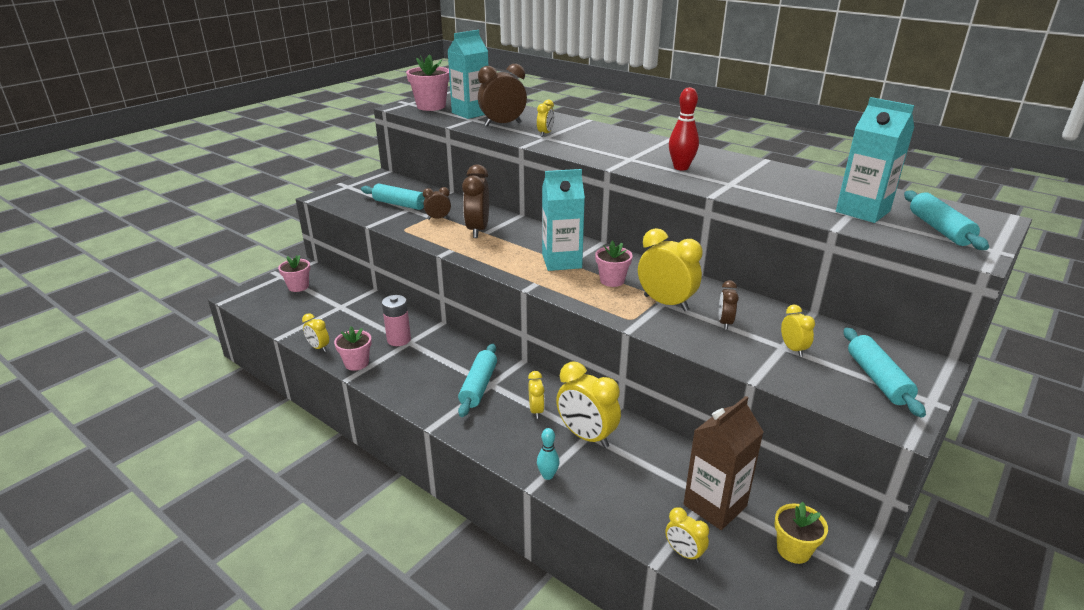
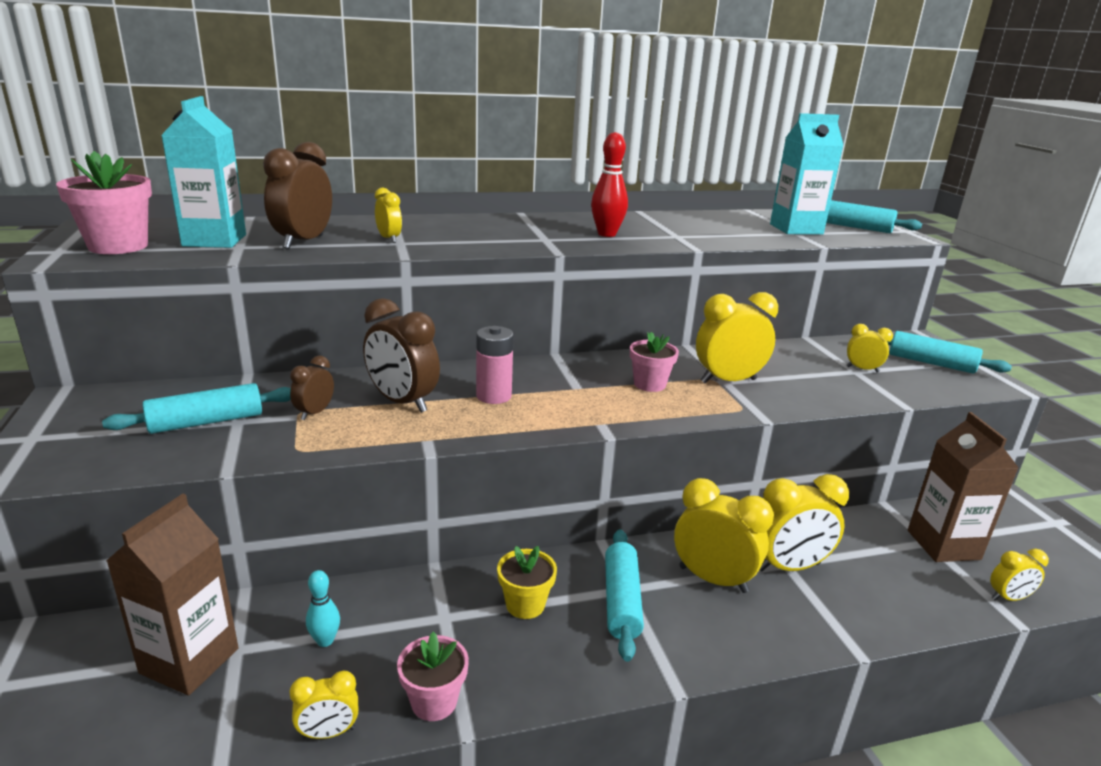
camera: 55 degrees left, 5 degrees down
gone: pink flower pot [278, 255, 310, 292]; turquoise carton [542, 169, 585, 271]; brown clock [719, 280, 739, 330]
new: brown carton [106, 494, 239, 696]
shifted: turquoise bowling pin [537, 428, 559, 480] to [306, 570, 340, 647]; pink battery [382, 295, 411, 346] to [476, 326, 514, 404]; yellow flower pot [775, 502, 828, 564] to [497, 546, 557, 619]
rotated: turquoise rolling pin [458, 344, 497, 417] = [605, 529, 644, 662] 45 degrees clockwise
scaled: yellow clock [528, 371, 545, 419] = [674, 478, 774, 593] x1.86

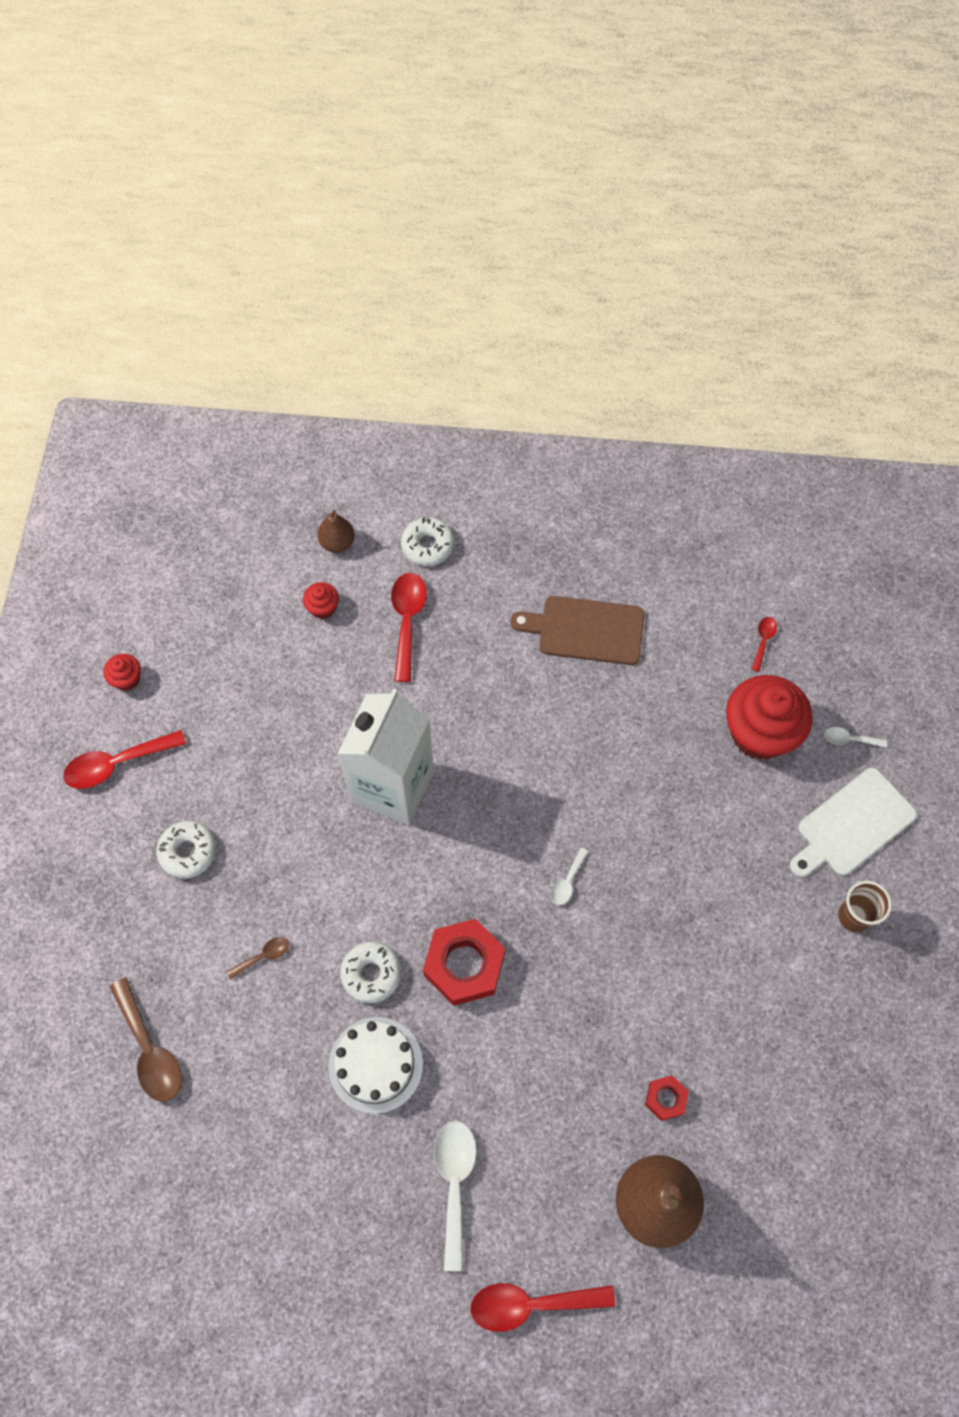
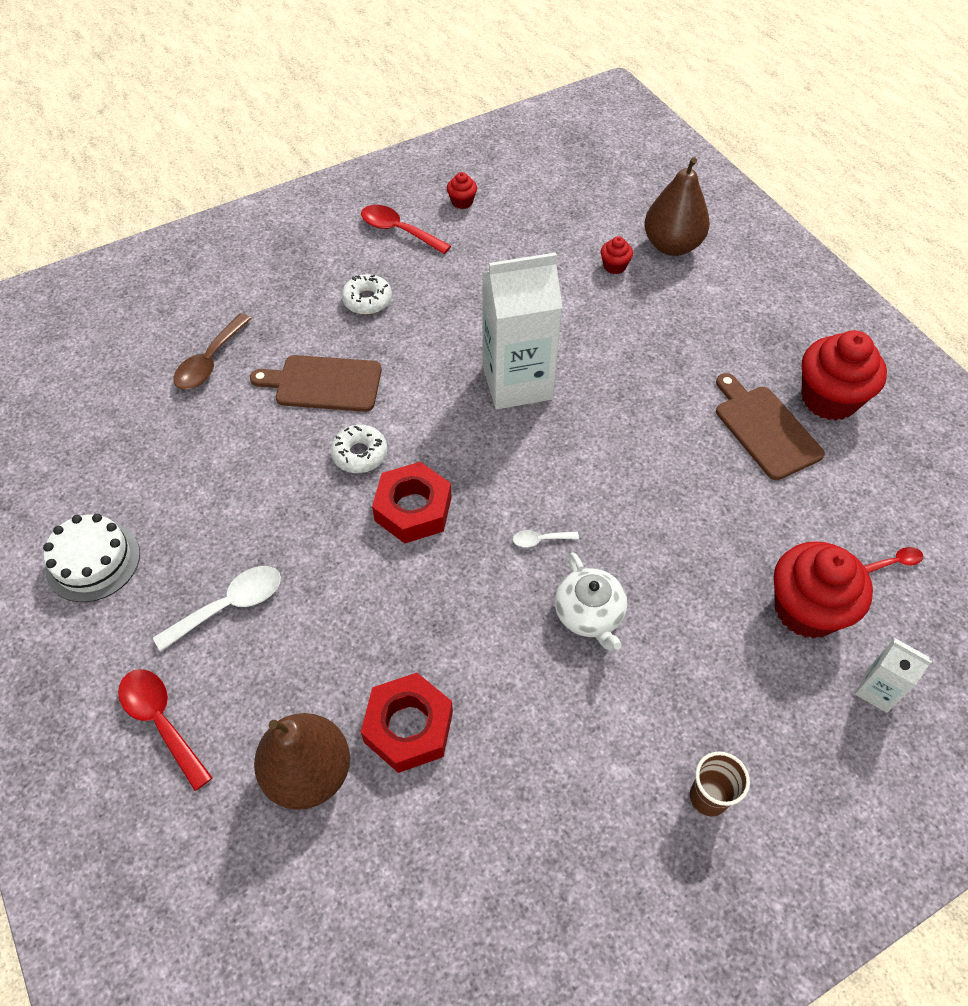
camera: 55 degrees right, 10 degrees down
gone: red spoon [391, 573, 427, 682]; white donut [401, 517, 454, 566]; white cutting board [790, 768, 917, 877]
new: white teapot [554, 552, 627, 650]; red cupcake [801, 330, 887, 421]
shifted: white cake [328, 1017, 423, 1114] to [43, 514, 140, 602]
swapped: brown spoon [227, 937, 289, 979] to brown cutting board [250, 355, 382, 412]; white spoon [824, 727, 887, 748] to white carton [855, 638, 932, 713]
scaled: red nut [645, 1075, 689, 1121] = [361, 673, 453, 773] x1.98; brown pear [317, 510, 355, 553] = [644, 157, 710, 256] x1.89

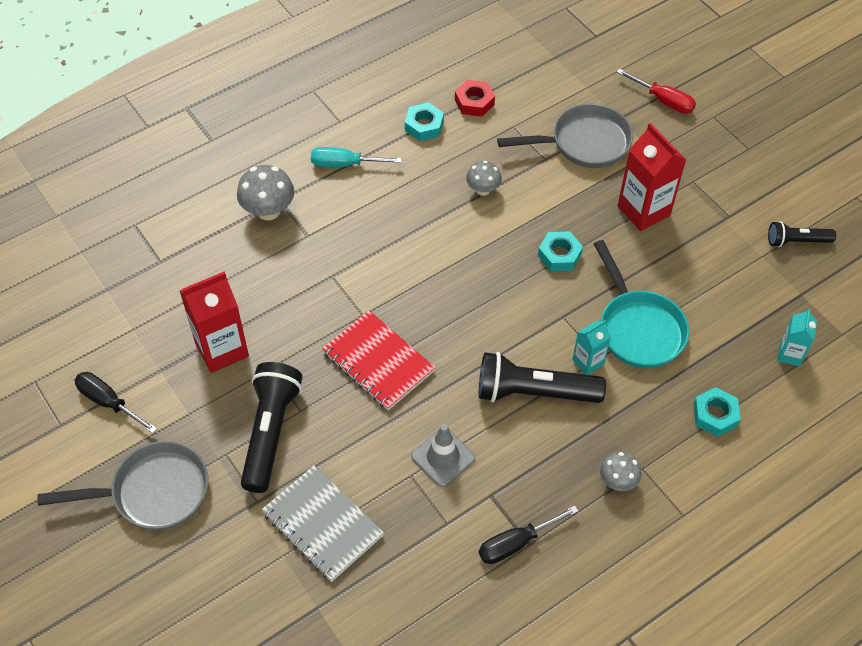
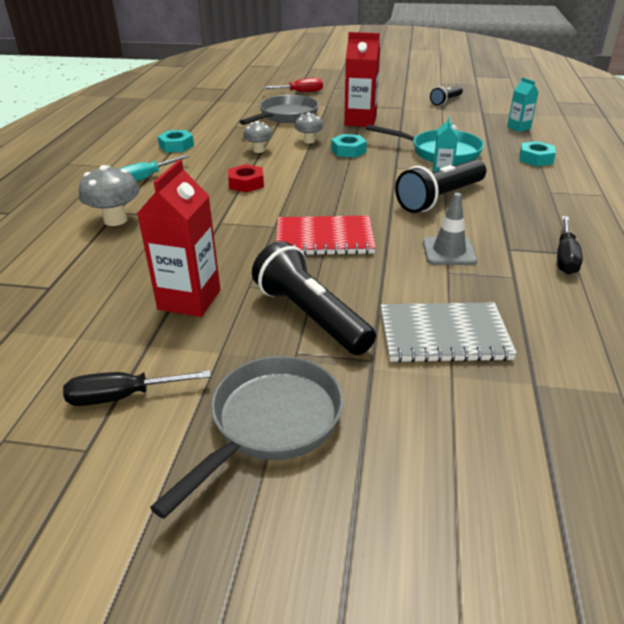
camera: 45 degrees left, 20 degrees down
shifted: red nut [455, 80, 495, 117] to [228, 164, 264, 192]; grey mushroom [600, 452, 642, 491] to [295, 112, 323, 143]

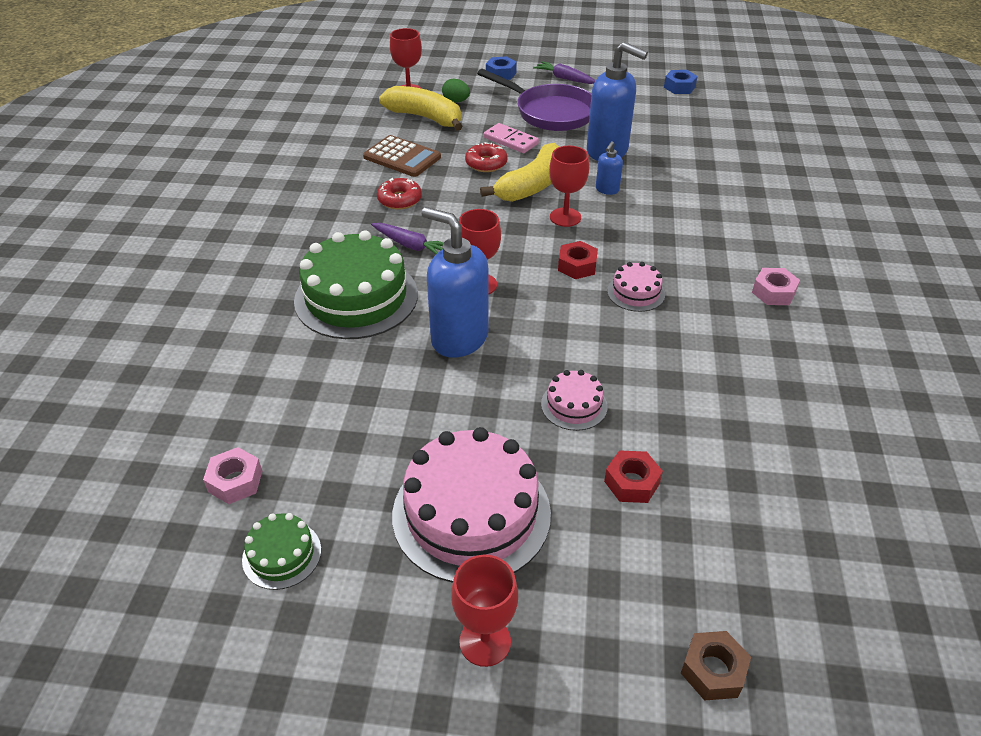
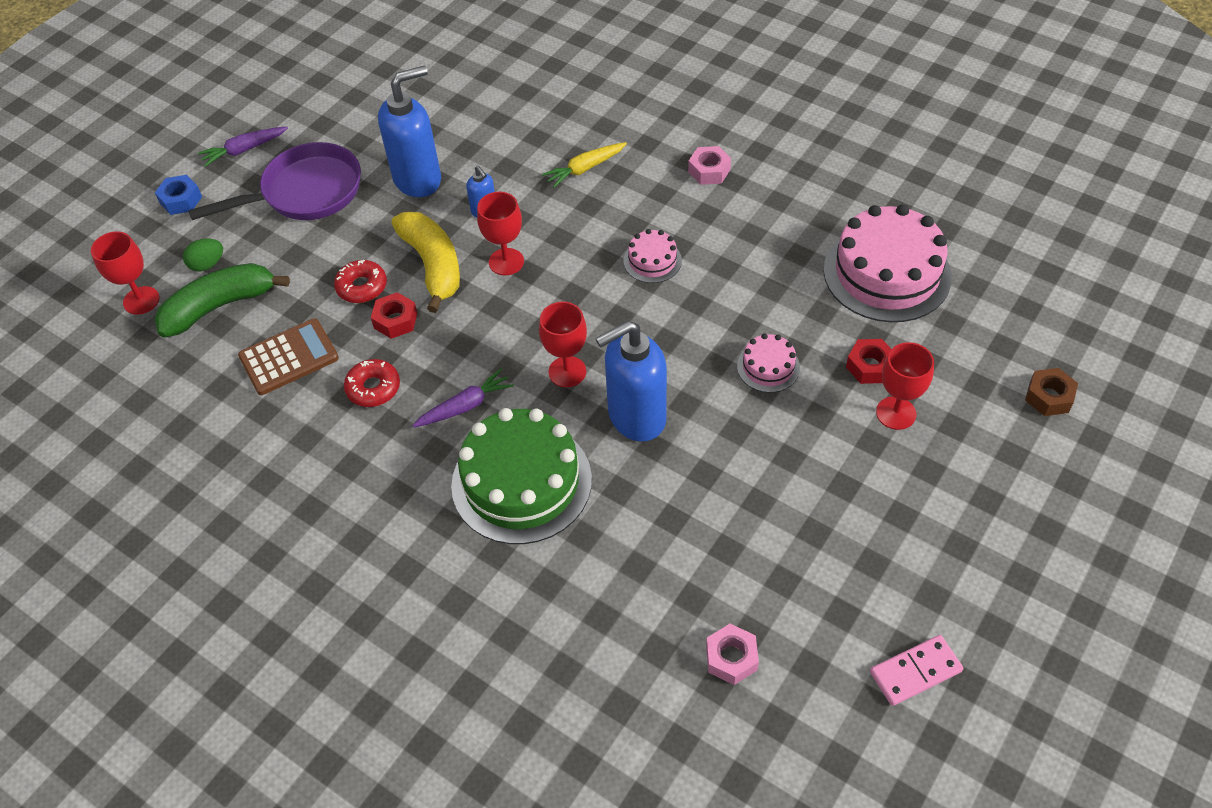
camera: 60 degrees left, 10 degrees up
gone: green cake [242, 513, 321, 590]; blue nut [664, 70, 698, 94]
new: yellow carrot [542, 142, 627, 188]
shifted: red nut [558, 241, 598, 279] to [371, 292, 417, 339]; pink cake [392, 427, 551, 583] to [824, 204, 952, 322]; pink domino [484, 123, 539, 153] to [870, 635, 963, 706]; red goblet [451, 555, 518, 667] to [876, 342, 934, 430]
repainted: yellow banana [379, 86, 462, 131] to green banana [155, 263, 290, 337]

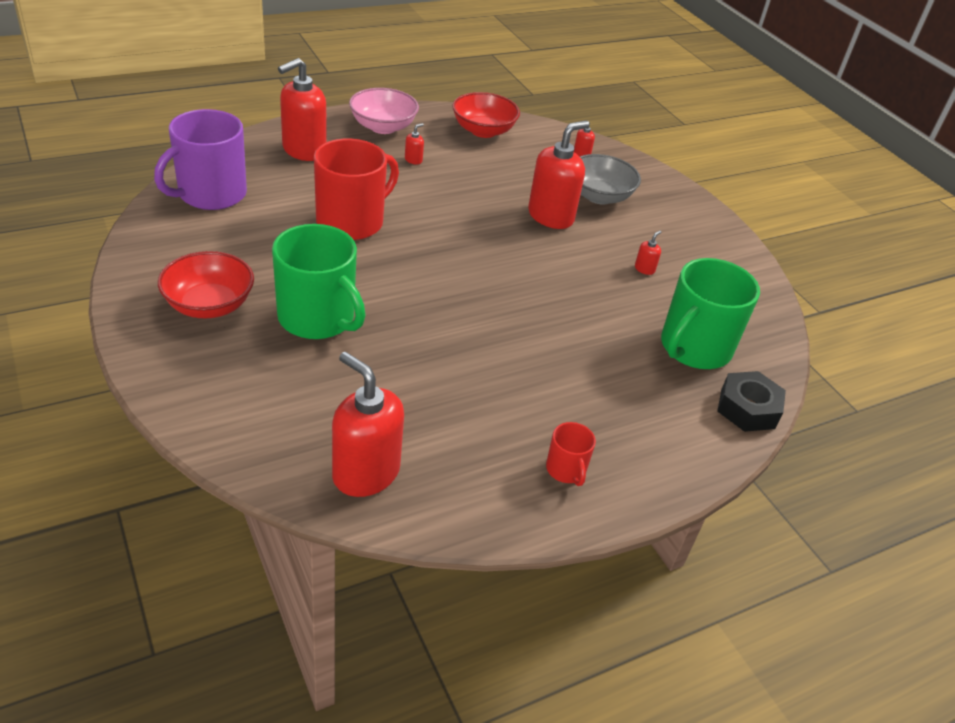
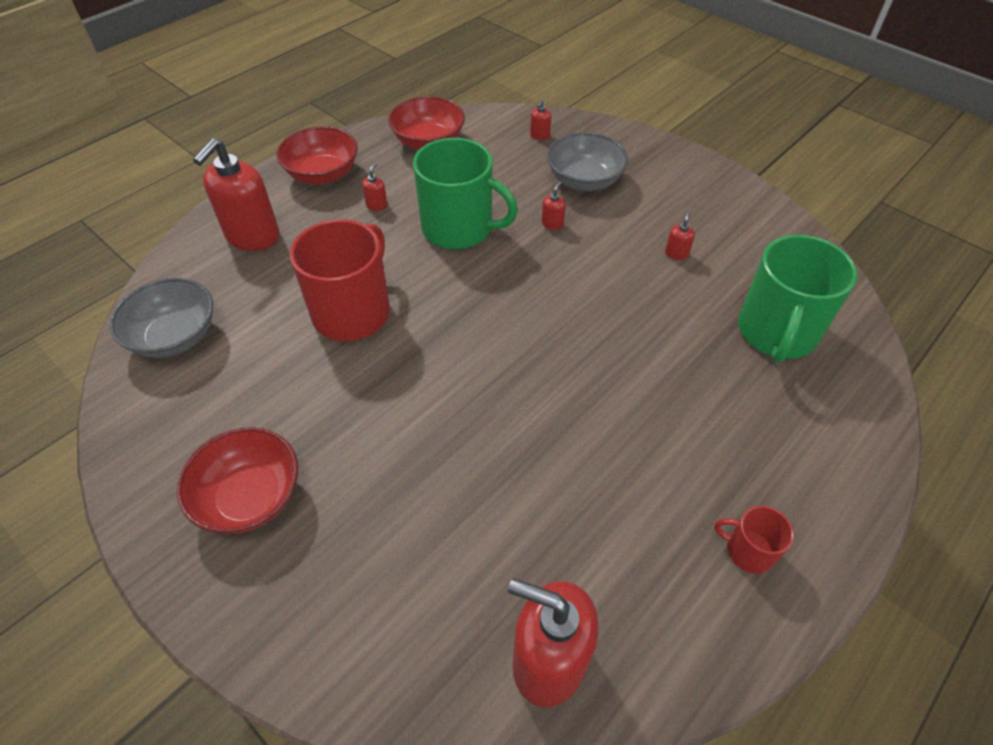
camera: 15 degrees left, 10 degrees up
gone: black nut [717, 371, 786, 432]
shifted: green mug [272, 224, 366, 339] to [413, 138, 518, 249]
swapped: purple mug [154, 109, 247, 210] to grey bowl [110, 278, 213, 358]
repainted: pink bowl [349, 88, 419, 134] to red bowl [276, 126, 358, 184]
rotated: red mug [546, 422, 596, 486] = [714, 506, 794, 574] 150 degrees clockwise
scaled: red soap dispenser [528, 121, 589, 229] = [541, 181, 566, 230] x0.40

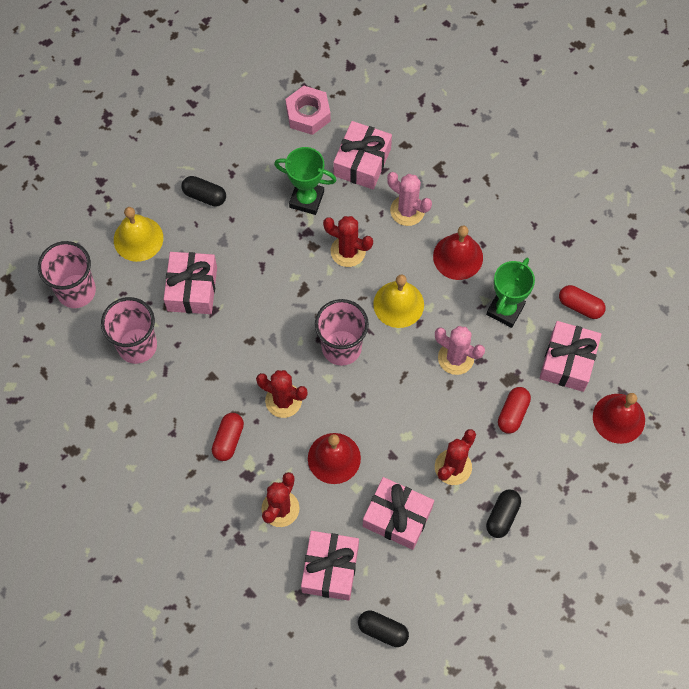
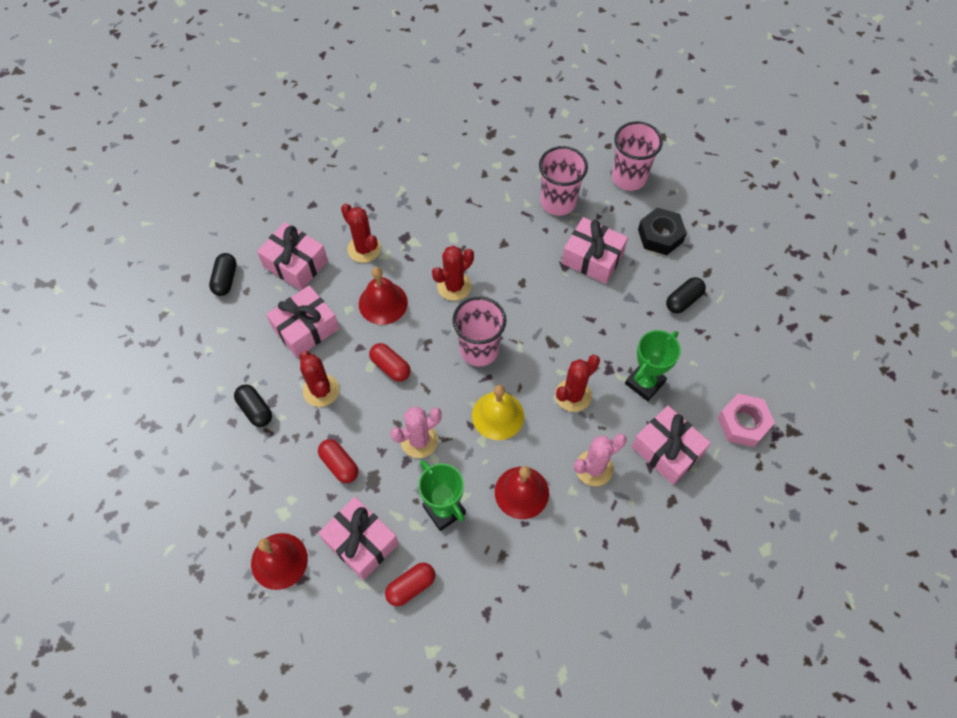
camera: 115 degrees right, 5 degrees down
shifted: red capsule [212, 413, 244, 461] to [369, 343, 410, 382]
swapped: yellow bell [114, 207, 163, 262] to black nut [638, 208, 687, 255]
rotated: black capsule [358, 610, 409, 647] = [209, 253, 237, 296] 45 degrees counterclockwise

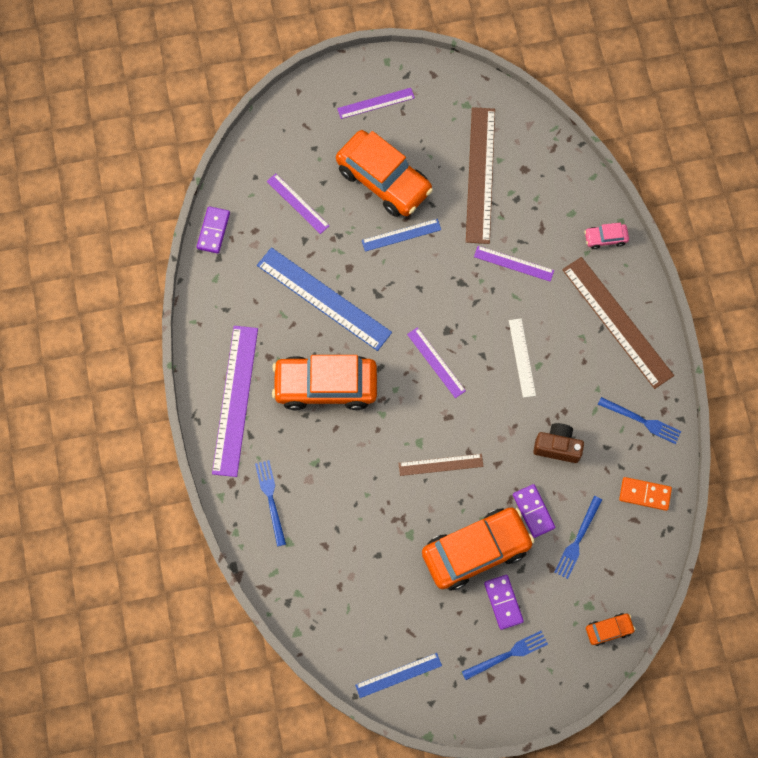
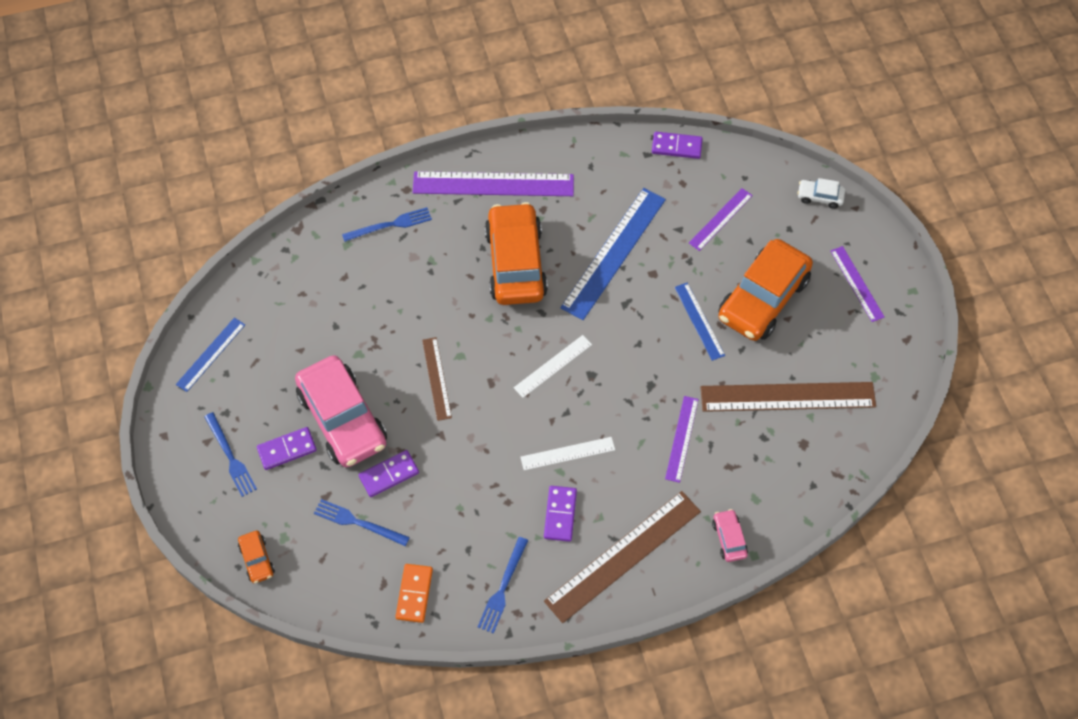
camera: 85 degrees right, 10 degrees down
gone: brown camera [533, 423, 584, 463]
new: purple domino [544, 486, 577, 542]; white car [797, 178, 845, 209]
repainted: orange car [422, 507, 534, 591] to pink car [295, 355, 387, 467]; purple ruler [407, 327, 466, 398] to white ruler [514, 335, 592, 398]
rotated: blue ruler [355, 653, 442, 698] = [176, 318, 245, 392] 60 degrees clockwise

